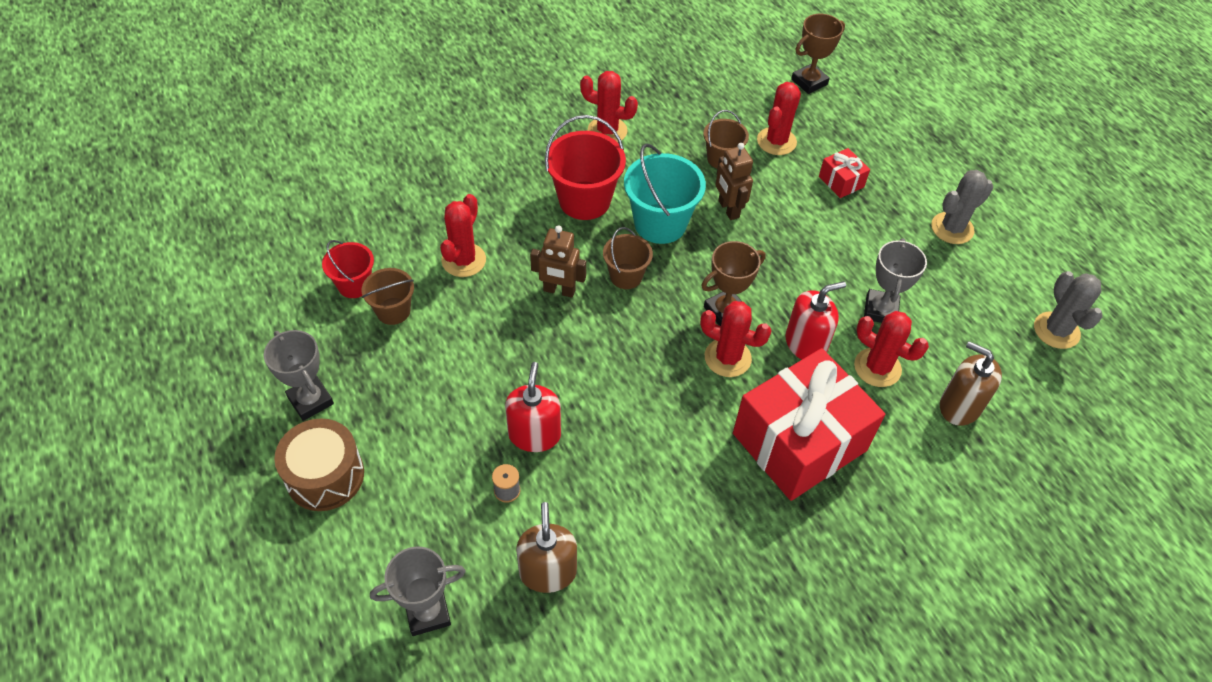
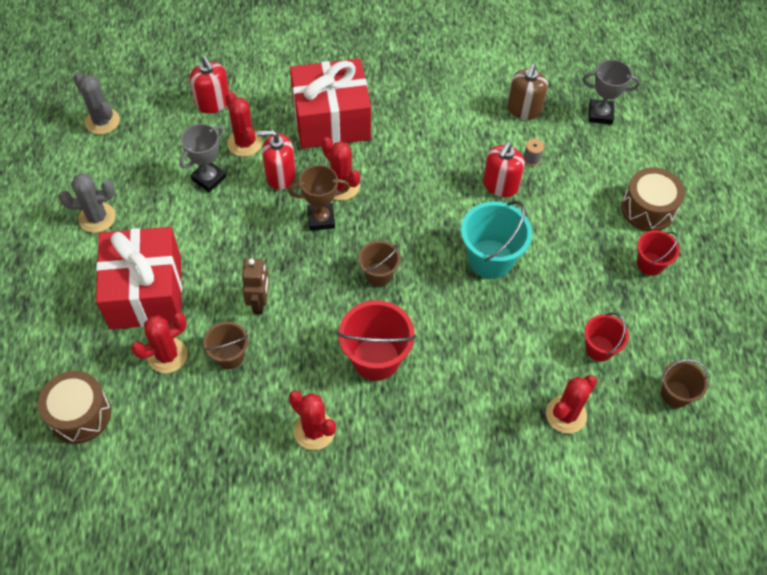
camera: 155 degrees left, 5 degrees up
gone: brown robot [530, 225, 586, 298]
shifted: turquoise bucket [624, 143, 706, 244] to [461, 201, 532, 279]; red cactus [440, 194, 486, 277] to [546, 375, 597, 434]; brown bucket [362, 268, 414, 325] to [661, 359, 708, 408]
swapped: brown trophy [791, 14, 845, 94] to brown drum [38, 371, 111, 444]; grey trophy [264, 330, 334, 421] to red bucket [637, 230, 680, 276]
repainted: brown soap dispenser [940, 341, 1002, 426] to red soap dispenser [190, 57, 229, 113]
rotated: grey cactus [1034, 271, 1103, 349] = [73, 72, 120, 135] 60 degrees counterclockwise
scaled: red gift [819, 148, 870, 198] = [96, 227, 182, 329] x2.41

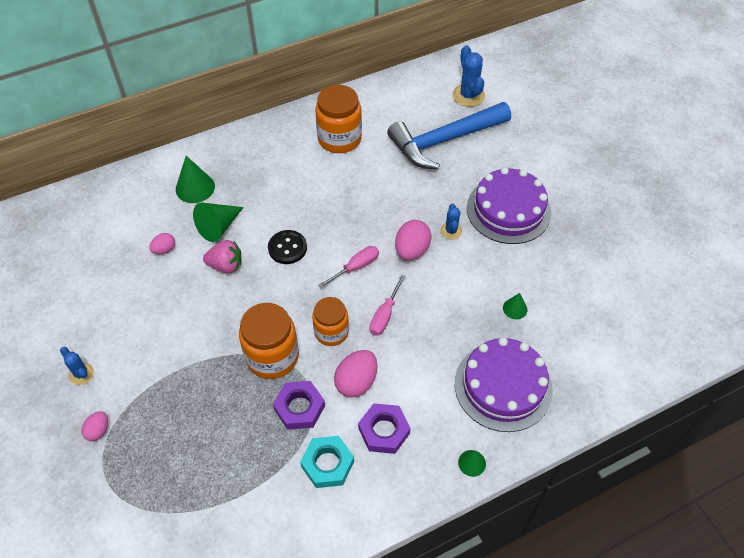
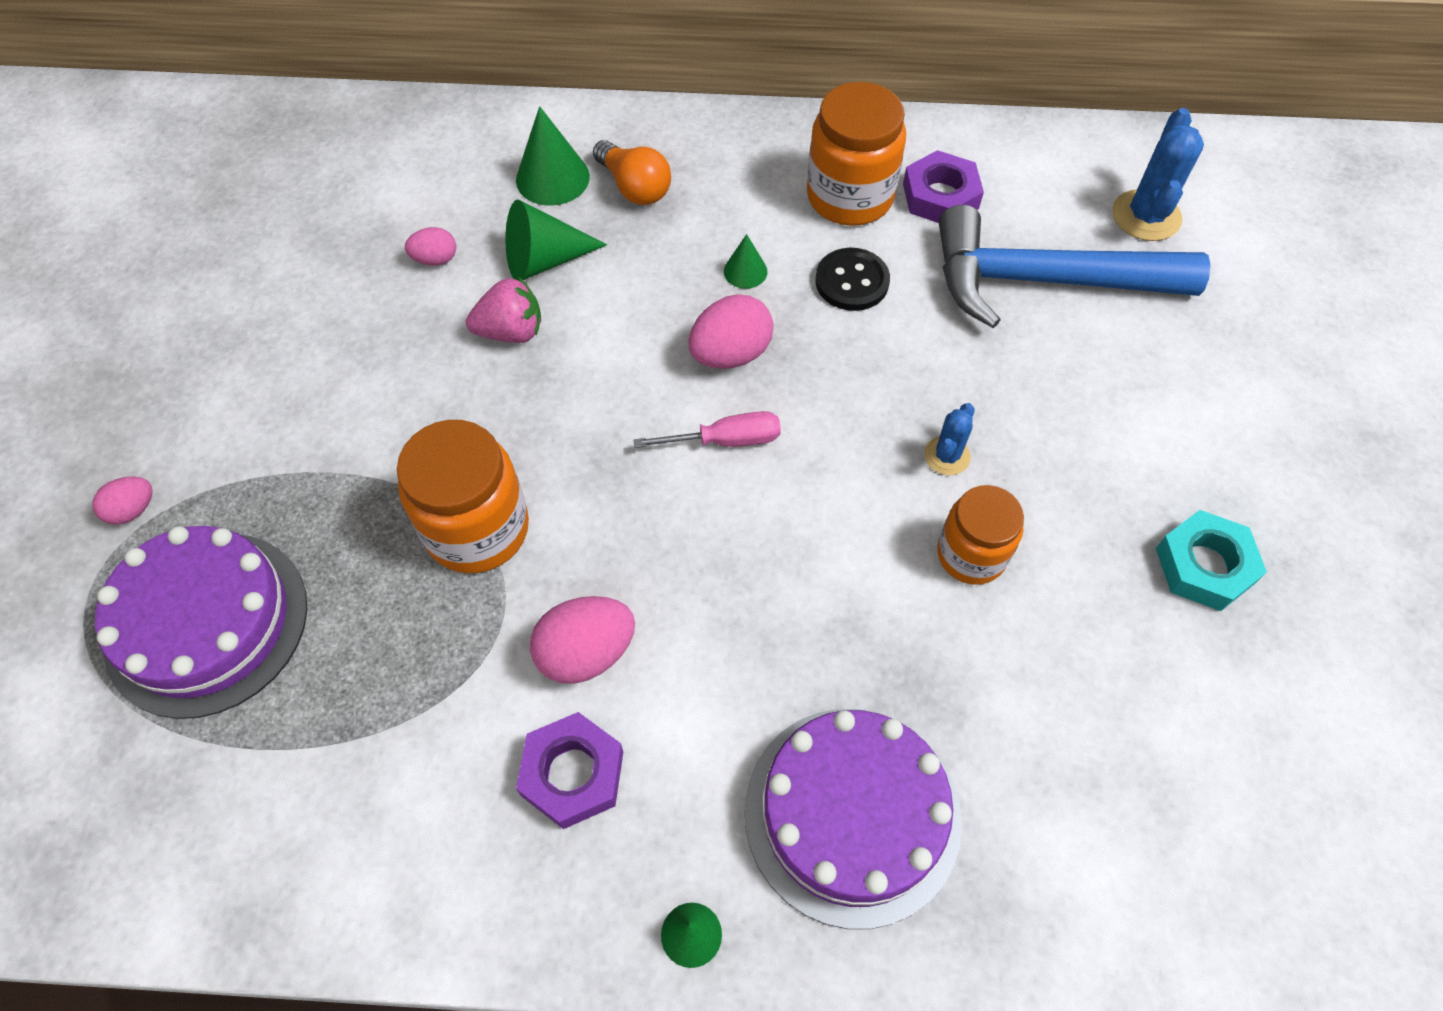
camera: 30 degrees right, 5 degrees up
gone: blue cactus [60, 347, 94, 385]; pink screwdriver [369, 275, 406, 336]
new: orange light bulb [593, 140, 671, 205]
shifted: purple cake [467, 167, 551, 244] to [95, 526, 307, 719]; pink egg [395, 220, 432, 260] to [688, 294, 774, 369]; green cone [503, 293, 527, 319] to [724, 234, 768, 289]; black button [268, 230, 307, 264] to [815, 248, 890, 311]; purple nut [273, 381, 325, 430] to [903, 150, 984, 223]; orange jar [312, 297, 349, 346] to [938, 485, 1024, 585]; turquoise nut [300, 436, 354, 488] to [1156, 510, 1267, 611]
rotated: pink strawberry [203, 240, 242, 274] = [466, 278, 541, 343] 45 degrees counterclockwise

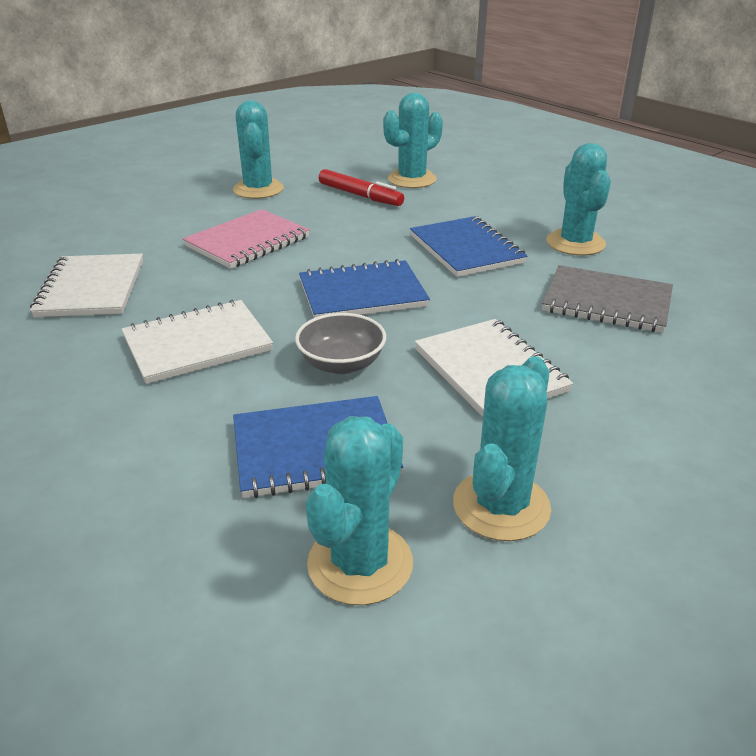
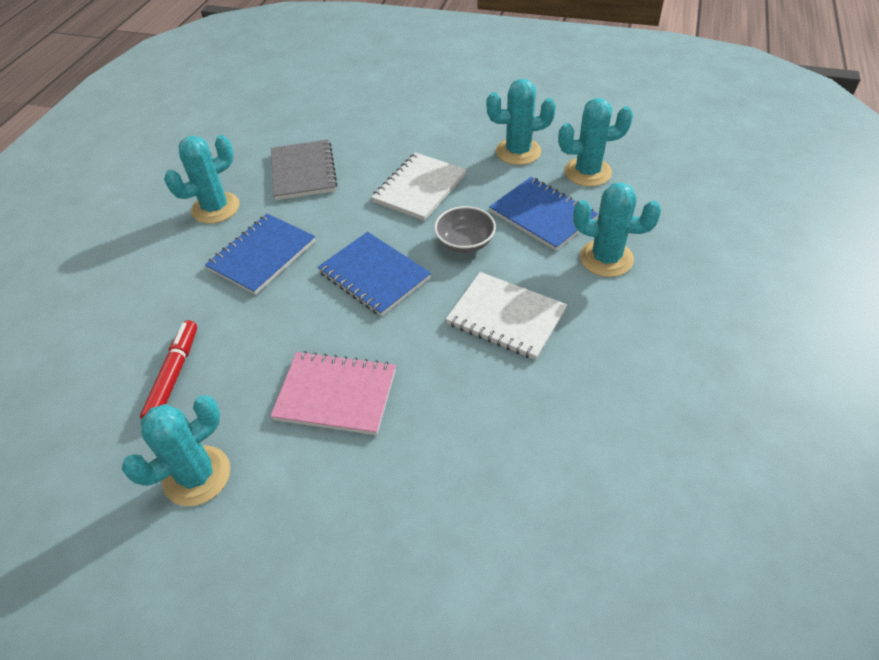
camera: 120 degrees left, 15 degrees up
gone: white notebook [30, 254, 143, 317]
shifted: turquoise cactus [383, 93, 443, 188] to [573, 182, 661, 277]

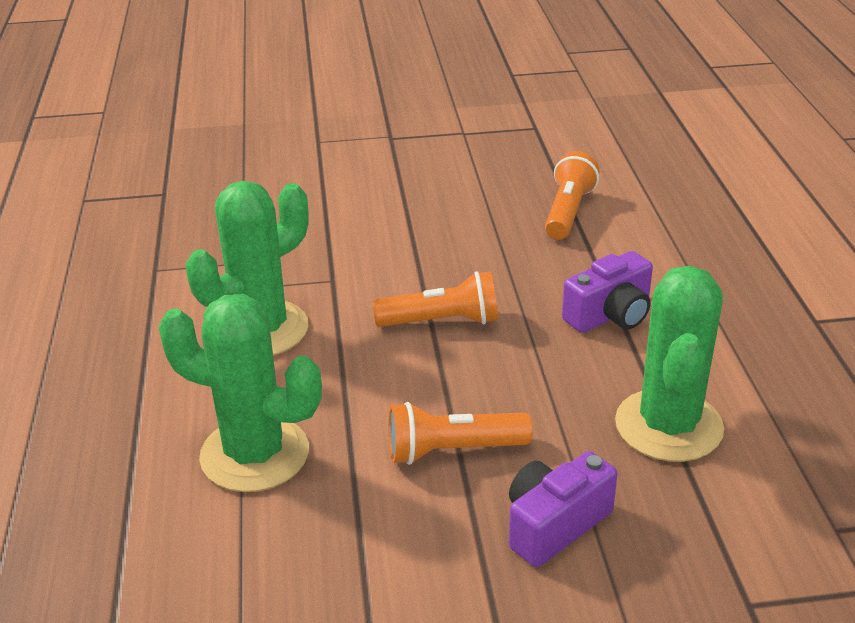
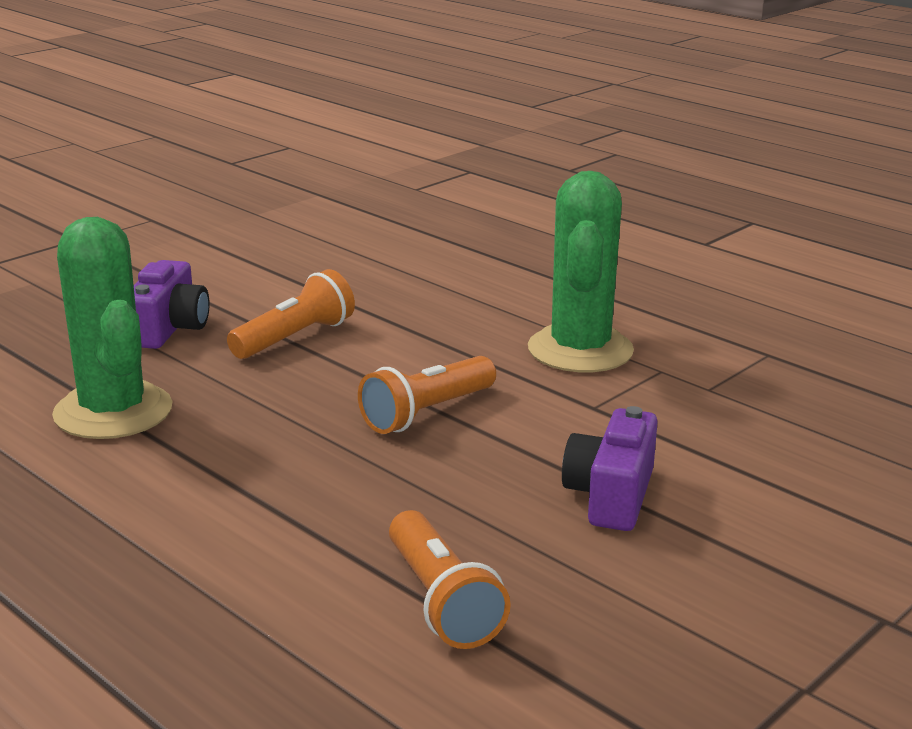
camera: 140 degrees right, 10 degrees down
gone: green cactus [159, 294, 322, 492]
shifted: purple camera [562, 251, 653, 333] to [562, 406, 658, 531]

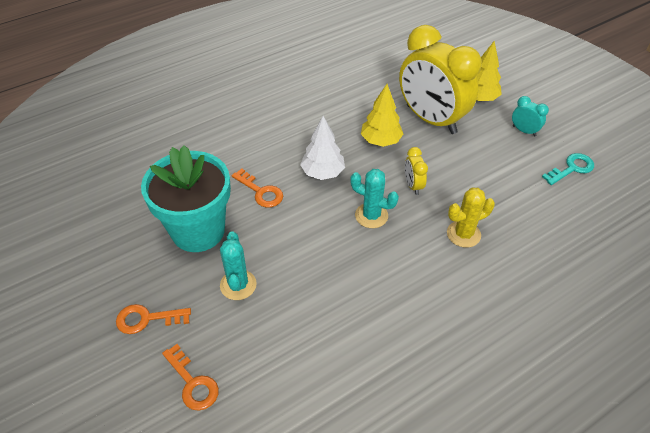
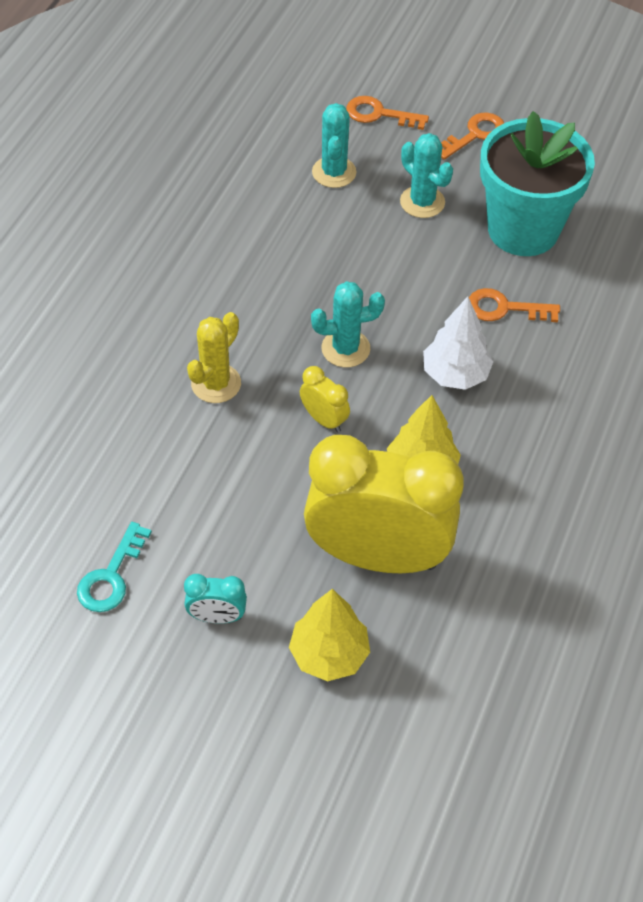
camera: 145 degrees right, 5 degrees up
new: turquoise cactus [312, 103, 356, 188]

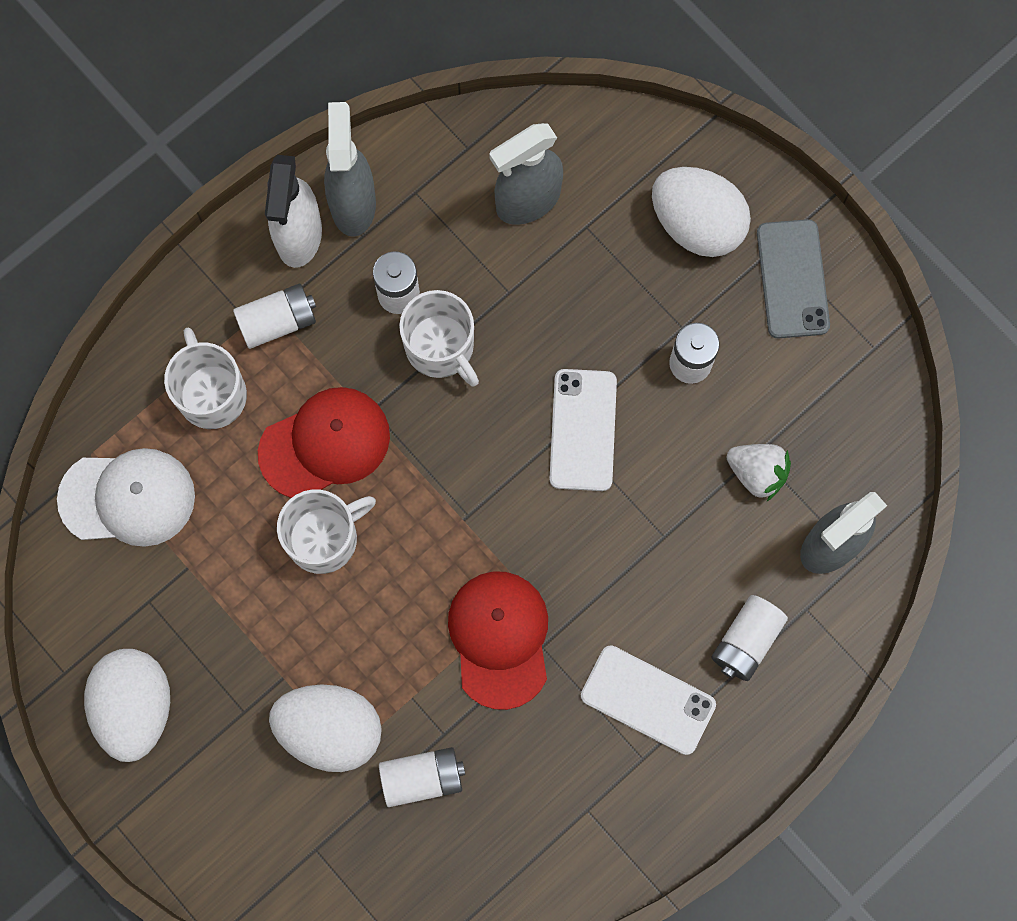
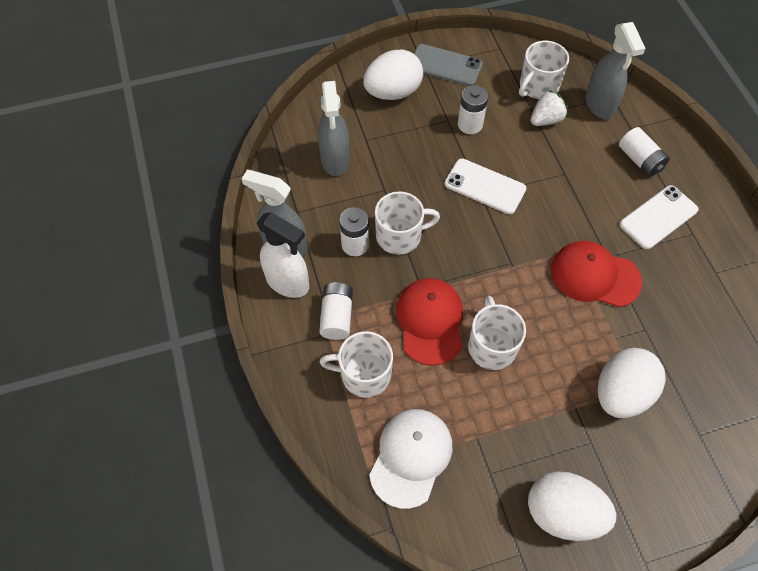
camera: 65 degrees left, 15 degrees down
gone: white battery [379, 747, 465, 807]
new: white mug [519, 41, 569, 99]

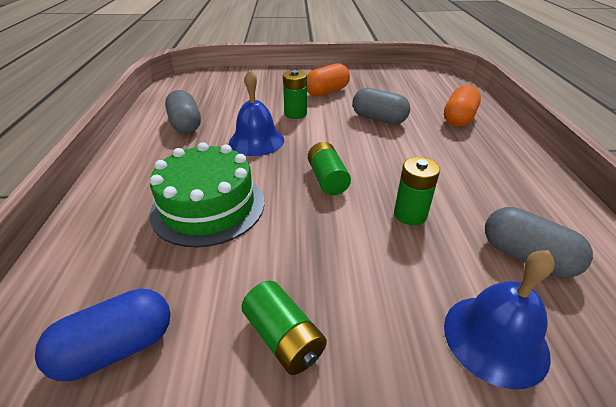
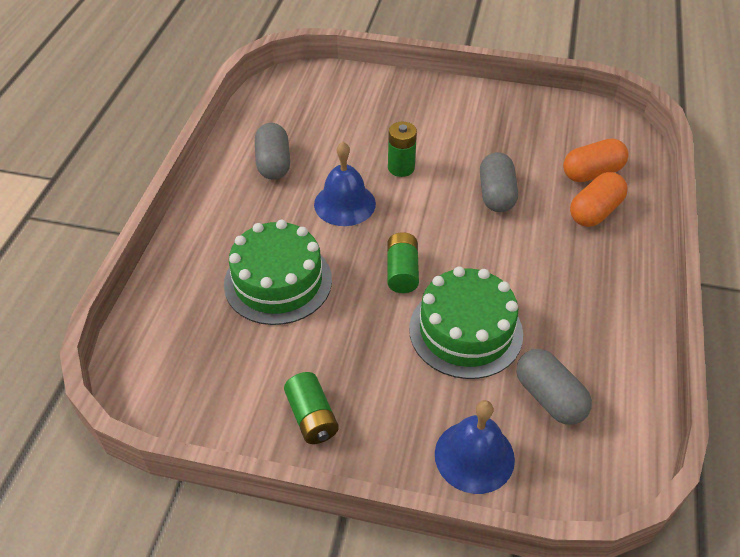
camera: 15 degrees right, 10 degrees up
gone: blue capsule [35, 289, 171, 381]
shifted: orange capsule [307, 63, 350, 97] to [563, 138, 629, 182]
swapped: green battery [394, 157, 440, 225] to green cake [409, 267, 523, 379]
rotated: grey capsule [353, 88, 410, 125] = [480, 152, 518, 212] 45 degrees clockwise

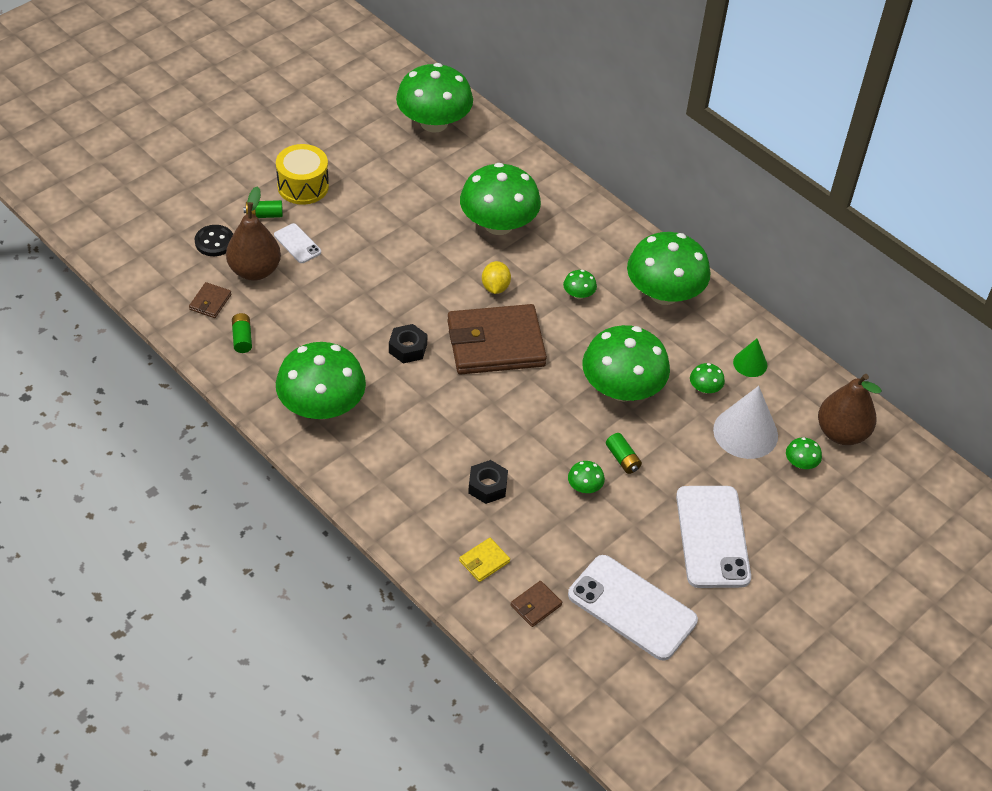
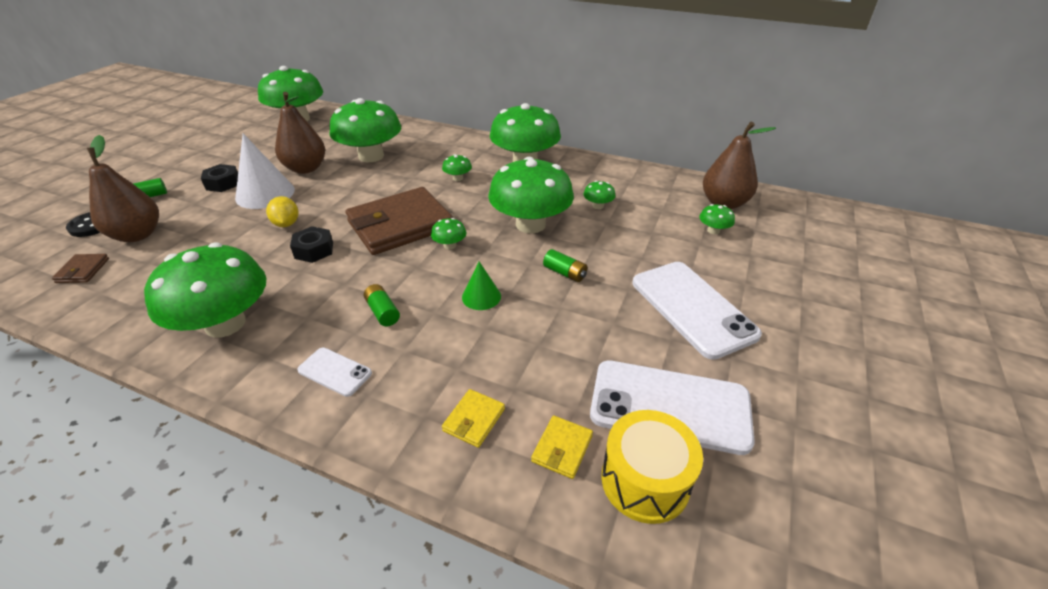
camera: 20 degrees left, 10 degrees down
new: brown pear [275, 92, 325, 174]
shifted: black nut [468, 460, 508, 504] to [201, 164, 238, 192]; white cone [713, 386, 778, 459] to [235, 133, 295, 209]; yellow lemon [482, 261, 511, 294] to [266, 196, 298, 227]; white phone [274, 223, 321, 263] to [297, 347, 372, 397]; green battery [232, 313, 252, 353] to [364, 284, 400, 326]; green mushroom [568, 461, 605, 493] to [431, 218, 466, 249]; green cone [733, 339, 767, 377] to [462, 262, 501, 310]; yellow drum [276, 144, 329, 205] to [601, 410, 703, 524]
repainted: brown wallet [511, 581, 562, 627] to yellow wallet [531, 416, 593, 479]

